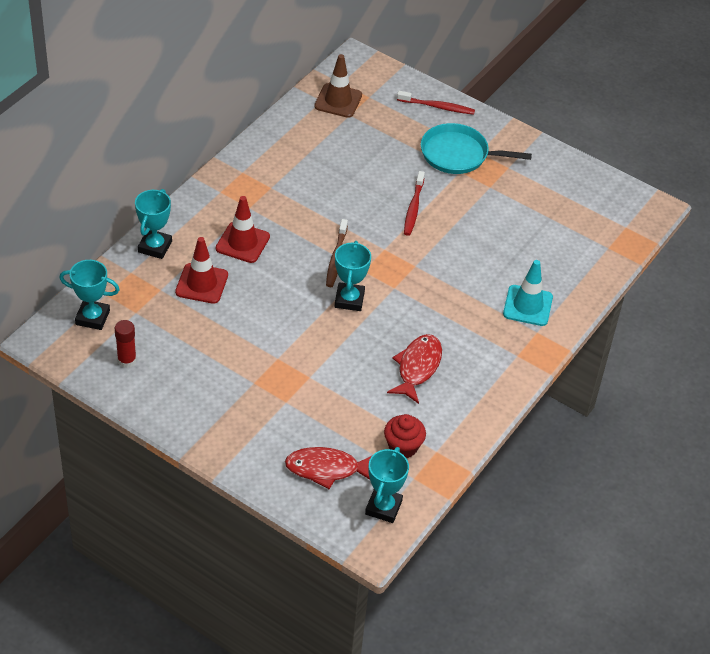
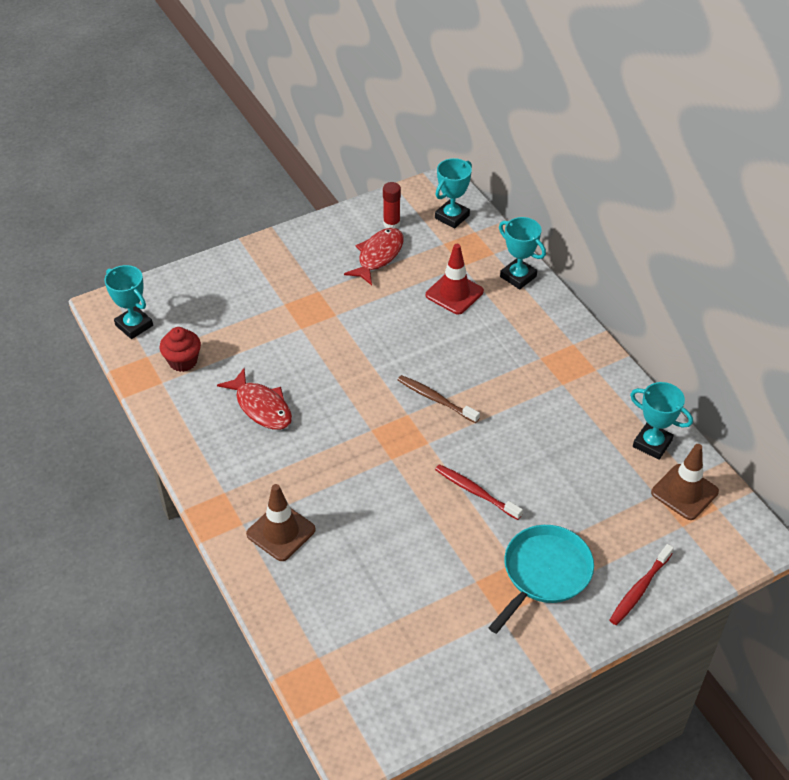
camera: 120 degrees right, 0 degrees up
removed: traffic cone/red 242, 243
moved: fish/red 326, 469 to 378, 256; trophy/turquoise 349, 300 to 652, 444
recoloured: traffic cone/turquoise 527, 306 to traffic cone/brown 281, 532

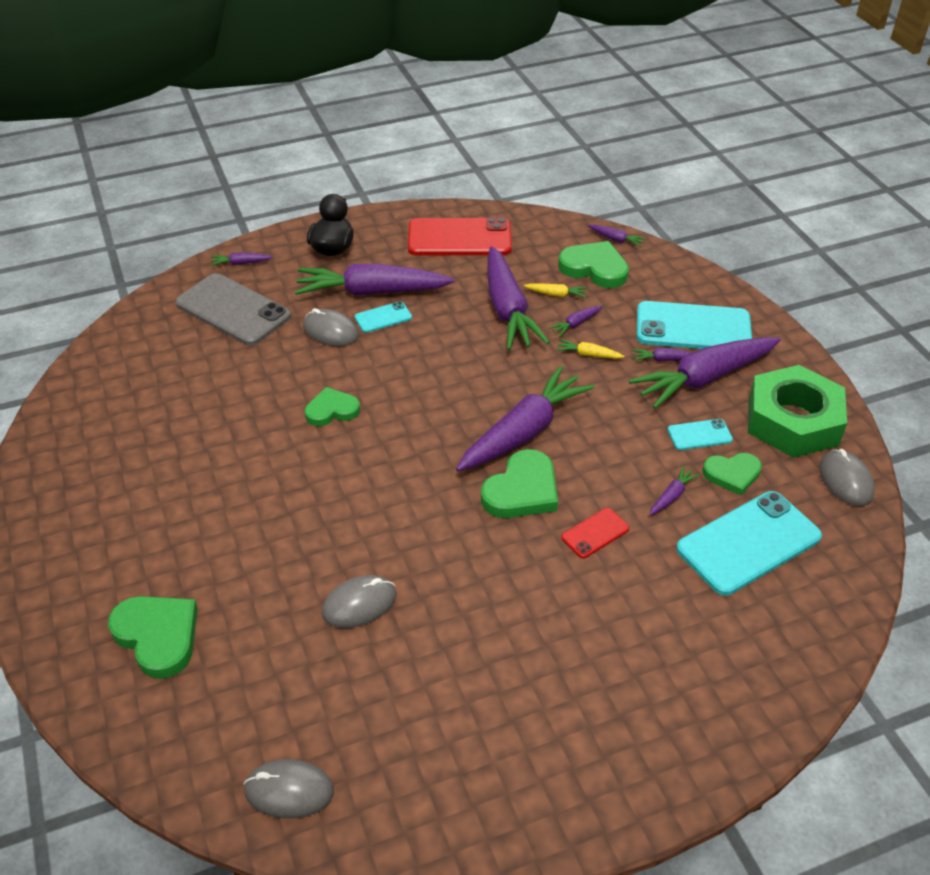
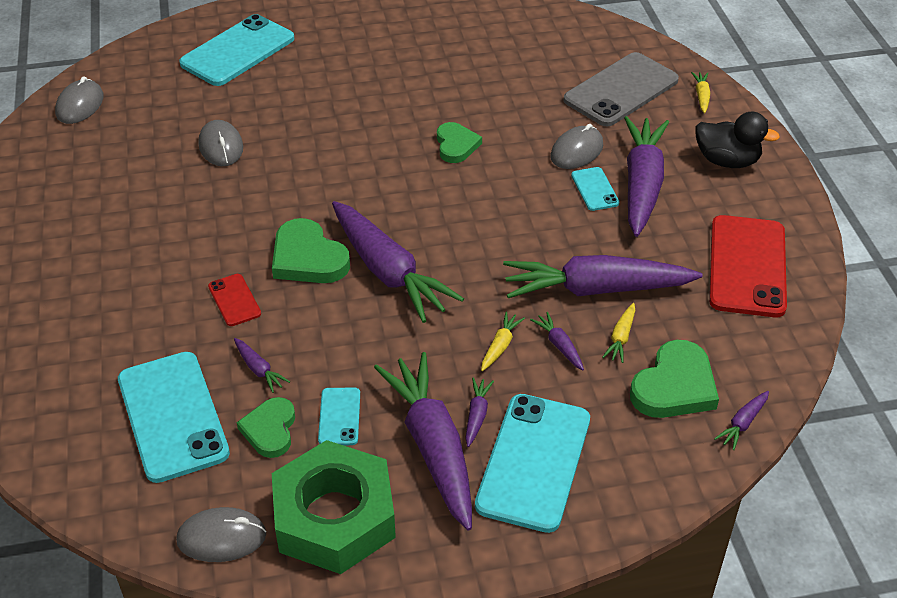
camera: 100 degrees right, 0 degrees up
replaced: heart/green 158, 636 to phone/turquoise 237, 51
recoloured: carrot/purple 241, 263 to carrot/yellow 701, 96

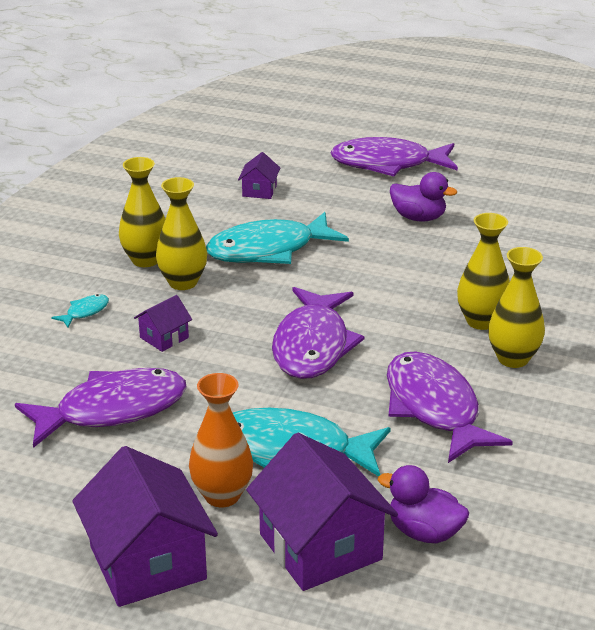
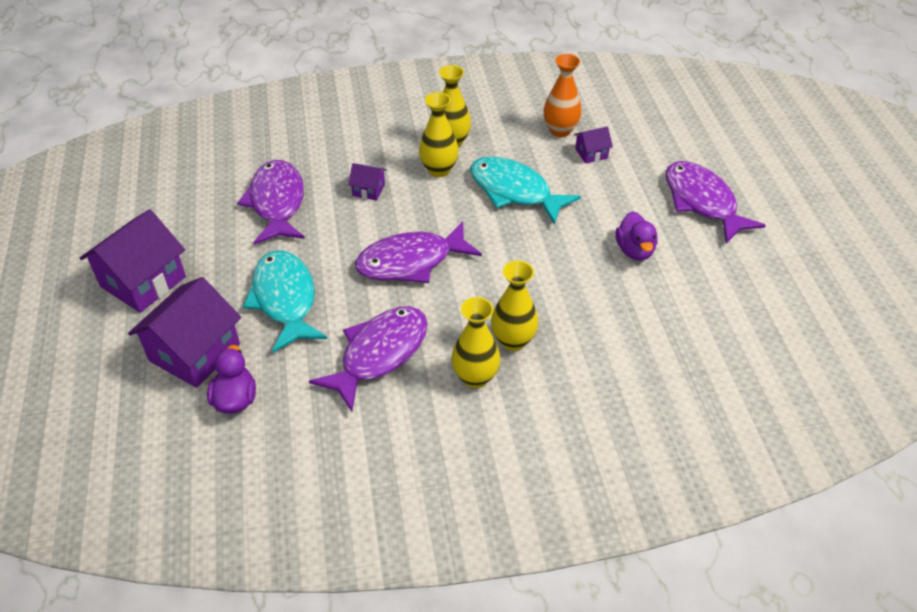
camera: 60 degrees right, 15 degrees up
removed: fish/turquoise 85, 312
moved: vase/orange 222, 495 to 560, 130
turned: fish/purple 112, 410 = 277, 203 135 degrees counterclockwise

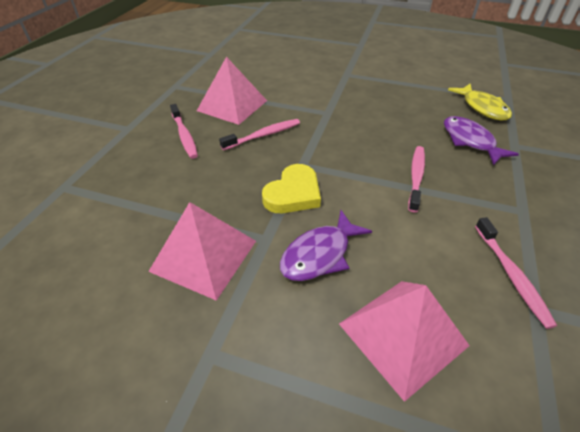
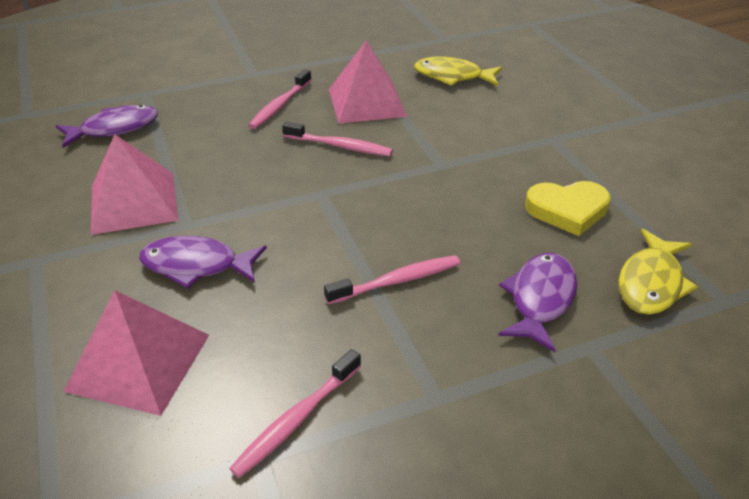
camera: 50 degrees right, 5 degrees down
added: fish/purple 115, 129; fish/yellow 453, 76
moved: heart/yellow 293, 193 to 567, 210

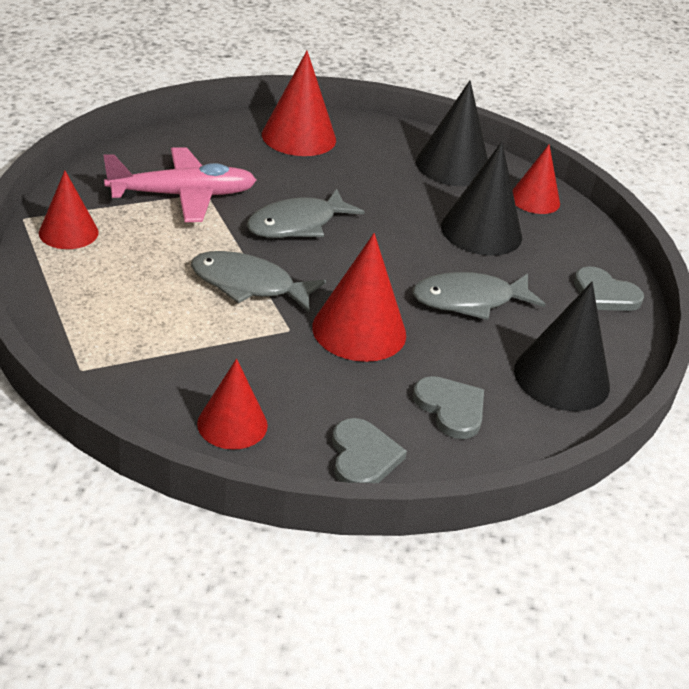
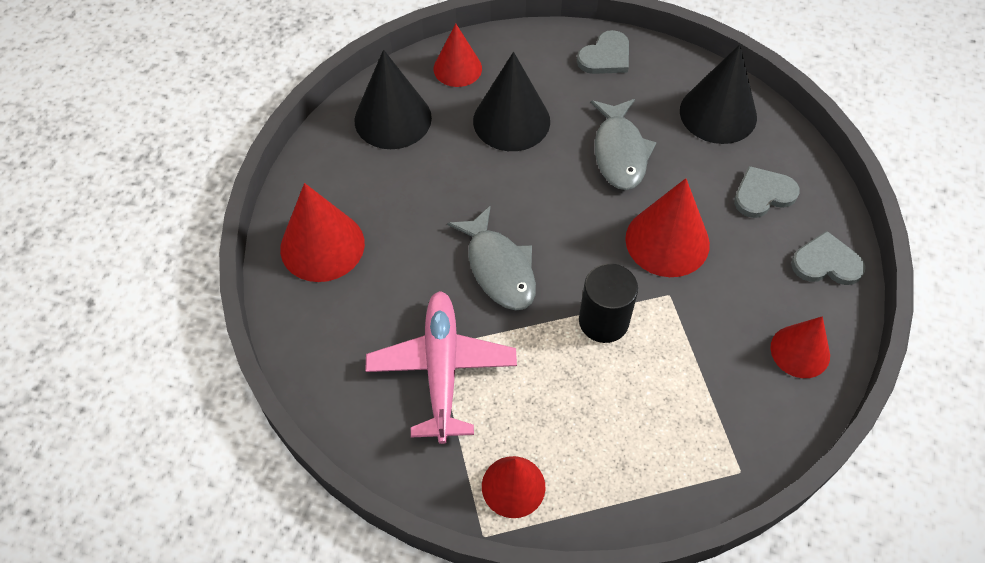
camera: 75 degrees left, 20 degrees up
replaced: fish/grey 248, 285 to cylinder/black 603, 321

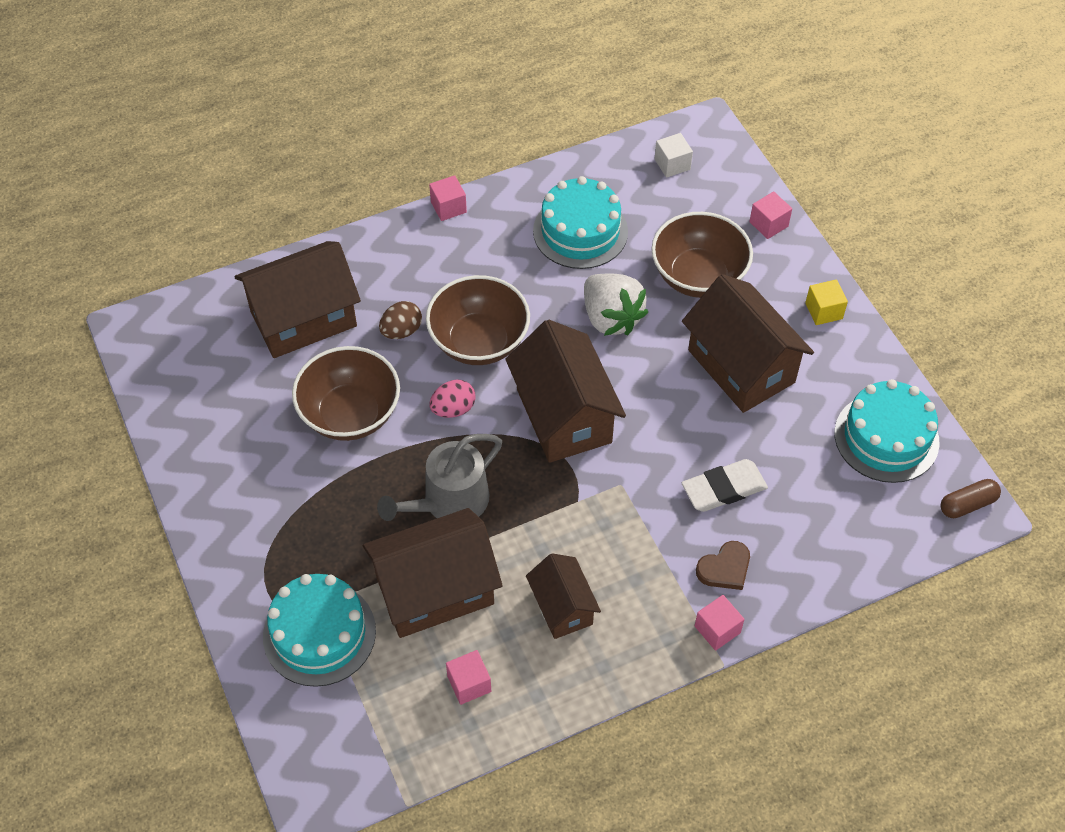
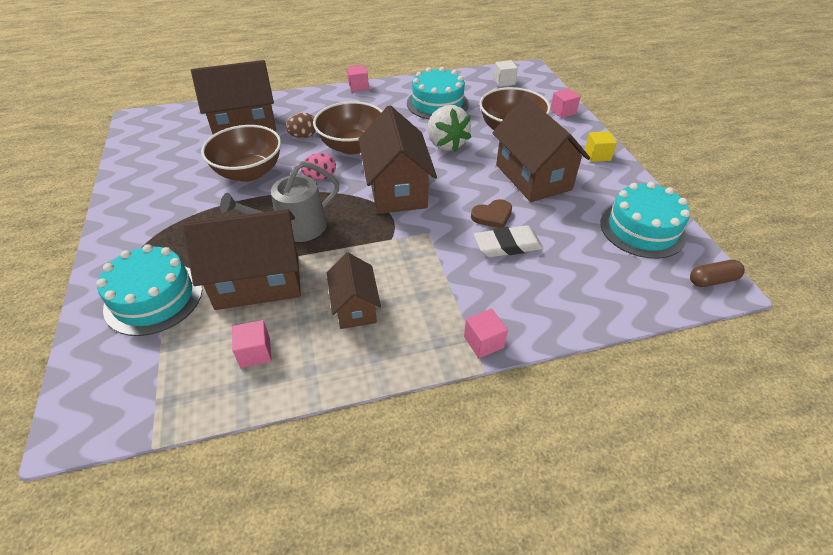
camera: 10 degrees right, 10 degrees down
moved: heart/brown 725, 568 to 492, 216

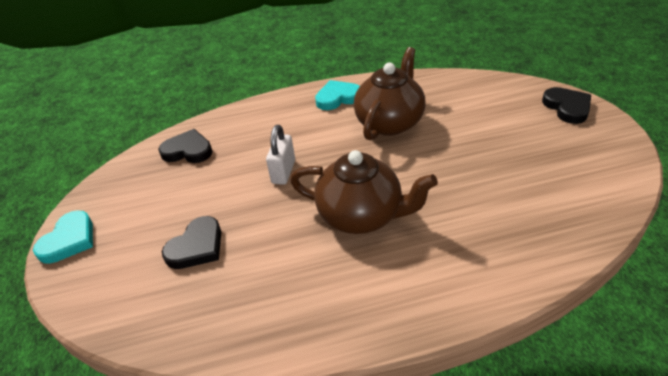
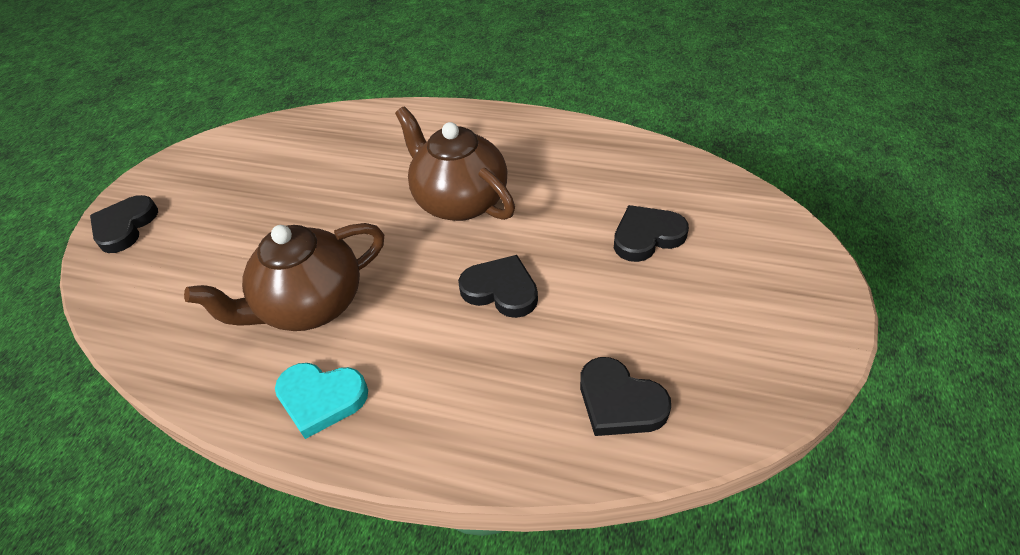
camera: 150 degrees left, 5 degrees up
removed: heart/turquoise 69, 240
replaced: padlock/white 283, 172 to heart/black 501, 290

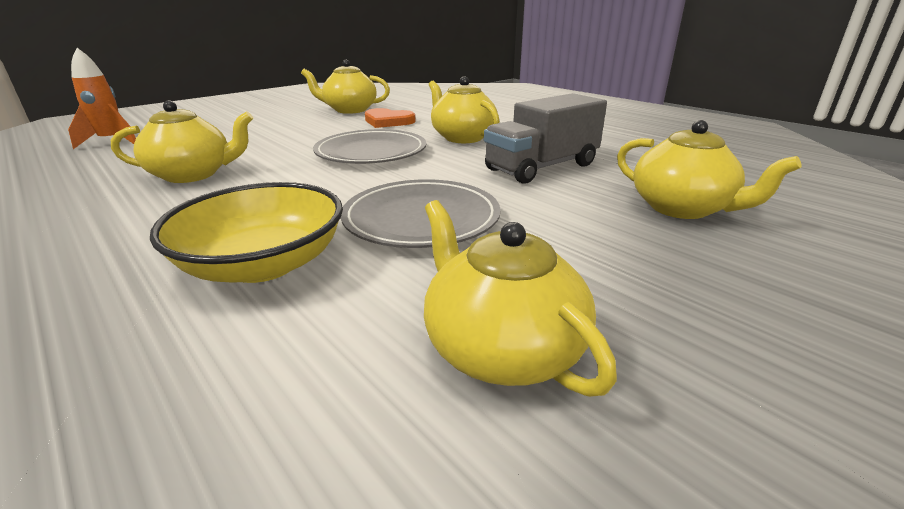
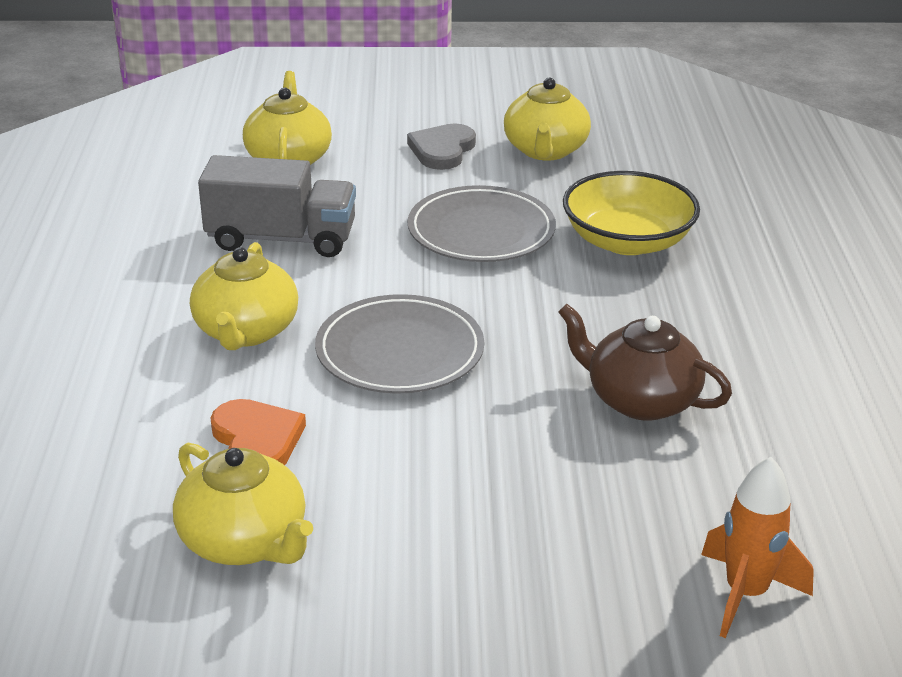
camera: 140 degrees left, 5 degrees up
added: heart/grey 442, 150
recoloured: teapot/yellow 193, 174 to teapot/brown 640, 400

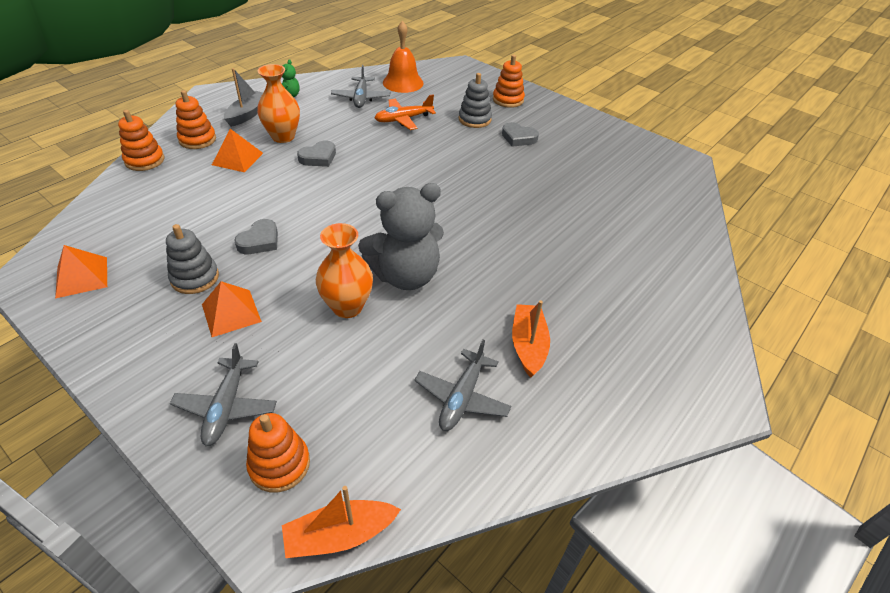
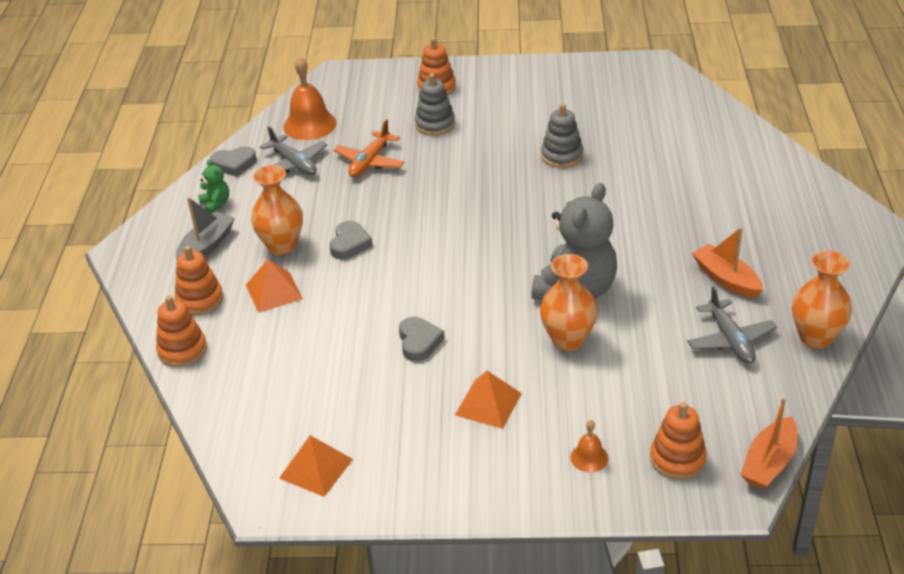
camera: 35 degrees left, 5 degrees down
added: vase/orange 815, 337
moved: stacking toy/grey 195, 278 to 562, 156; heart/grey 518, 138 to 234, 164
replaced: plane/grey 226, 407 to bell/orange 589, 457
turned: boat/grey 248, 114 = 206, 246 45 degrees clockwise

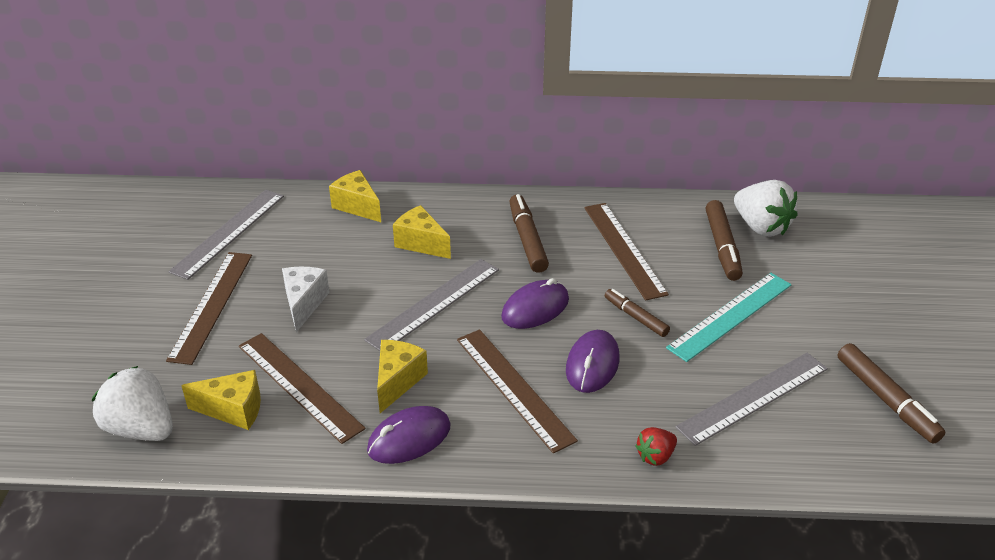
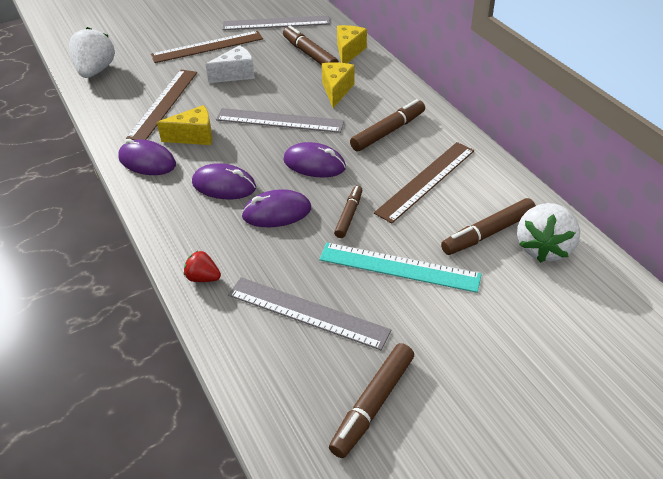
camera: 60 degrees right, 5 degrees up
removed: cheese/yellow 233, 410
added: marker/brown 310, 54
replaced: ruler/brown 514, 388 to mouse/purple 224, 185

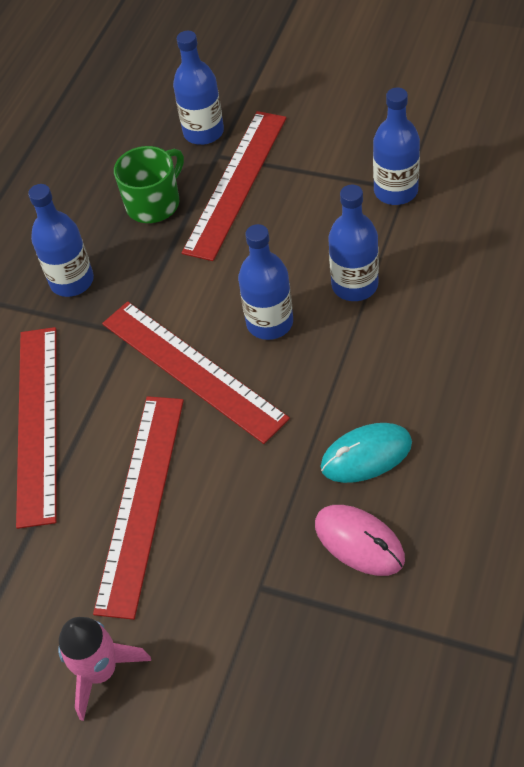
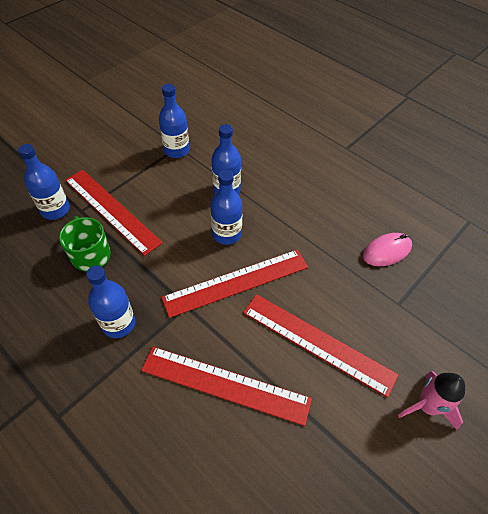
camera: 75 degrees left, 0 degrees up
removed: mouse/turquoise 366, 455

